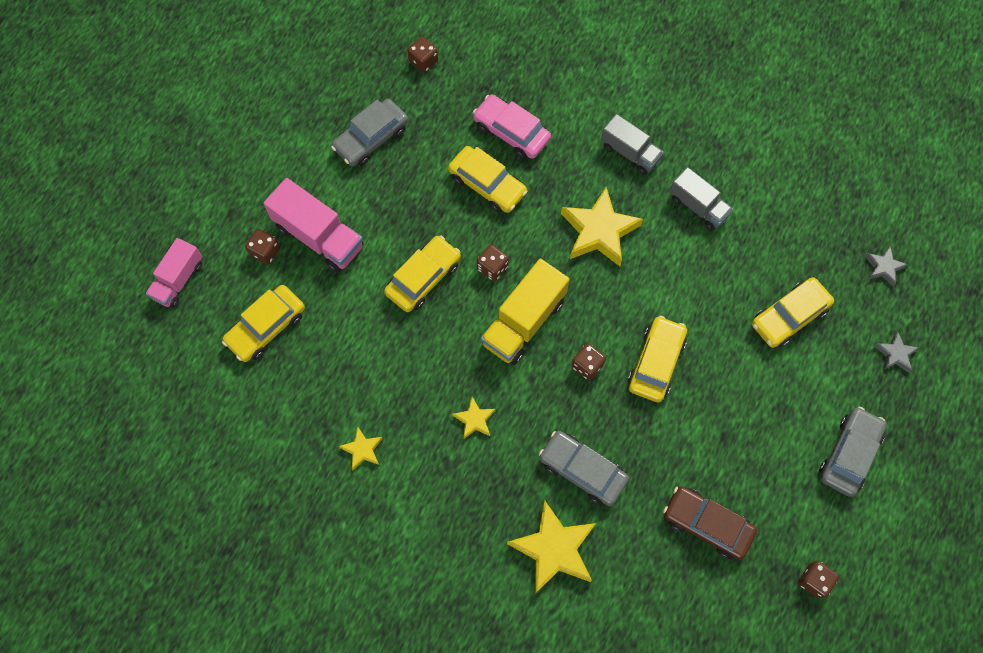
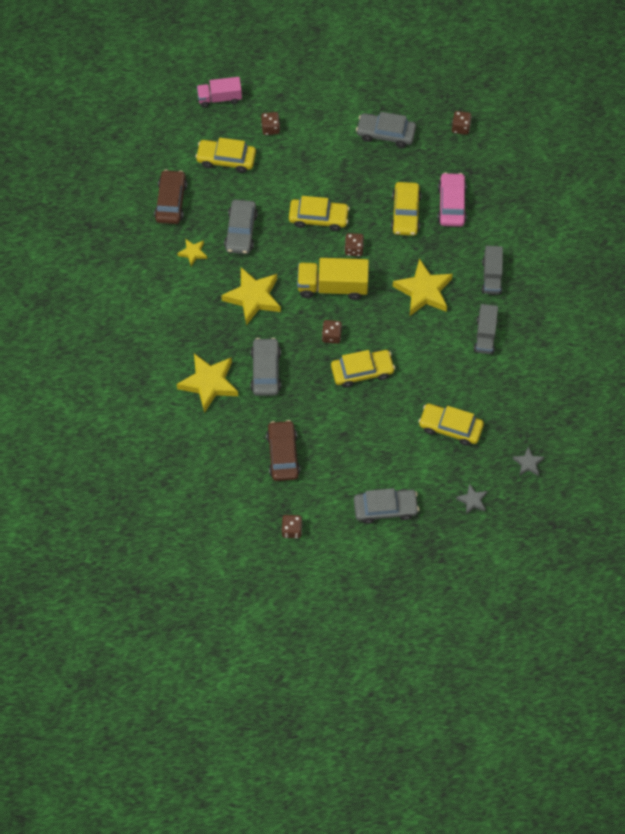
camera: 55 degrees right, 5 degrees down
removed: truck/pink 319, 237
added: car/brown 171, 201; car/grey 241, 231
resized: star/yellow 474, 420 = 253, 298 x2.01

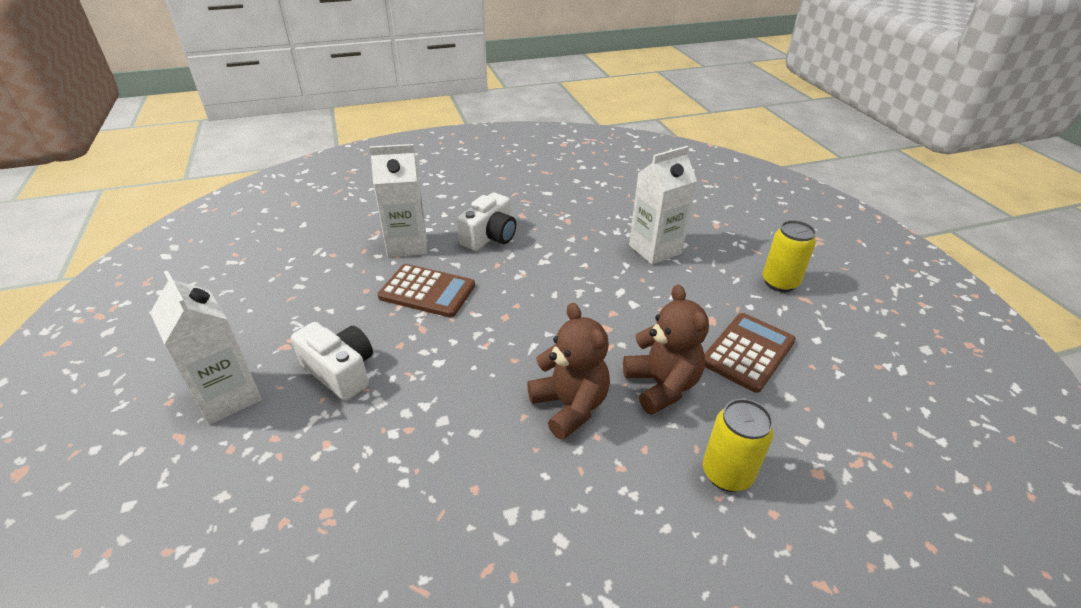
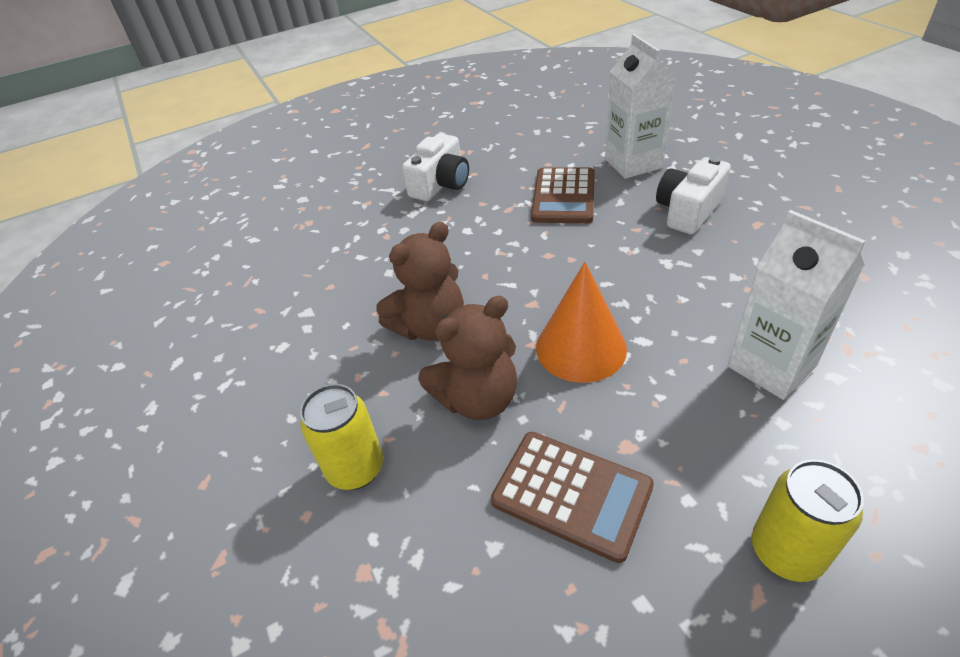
camera: 85 degrees right, 5 degrees up
removed: carton/white 228, 397
added: cone/orange 581, 347
turned: camera/white 490, 237 = 688, 211 105 degrees clockwise

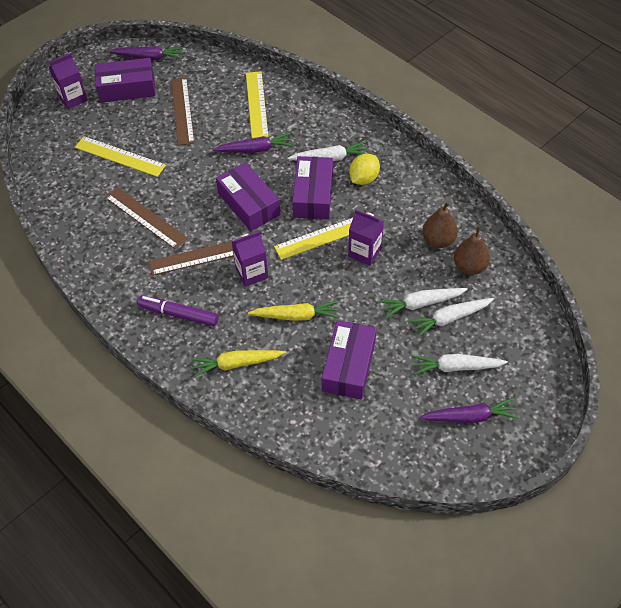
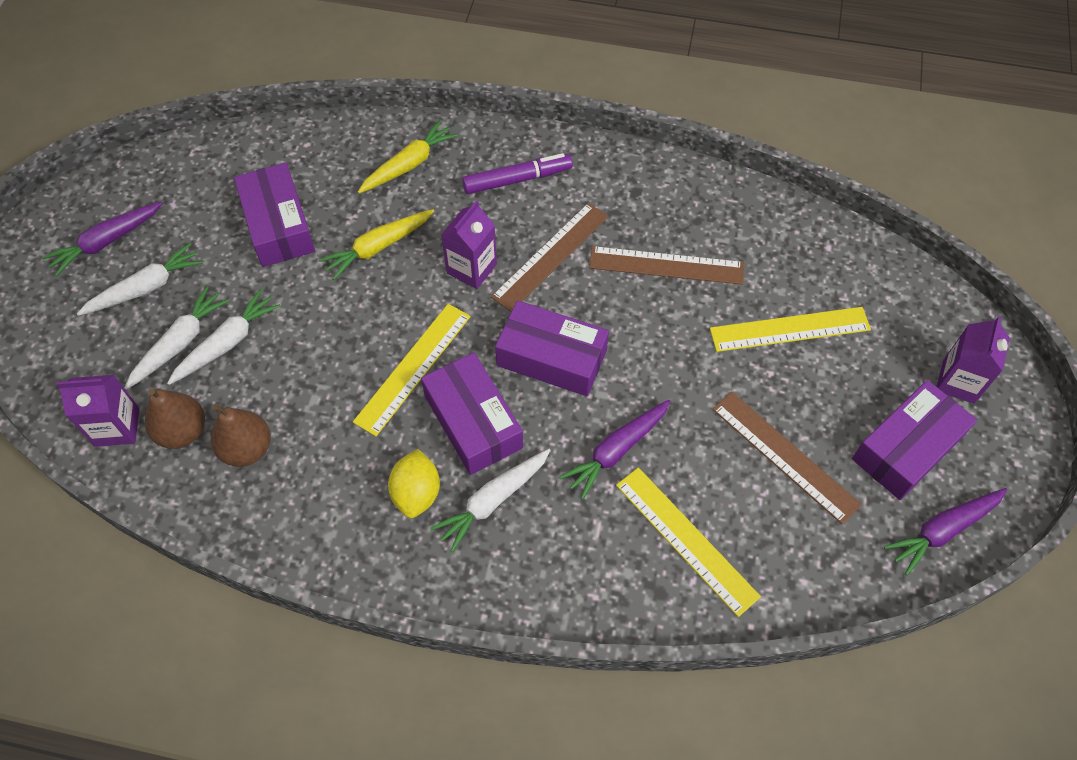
camera: 145 degrees right, 5 degrees up
moved: carton/purple 364, 252 to 117, 427

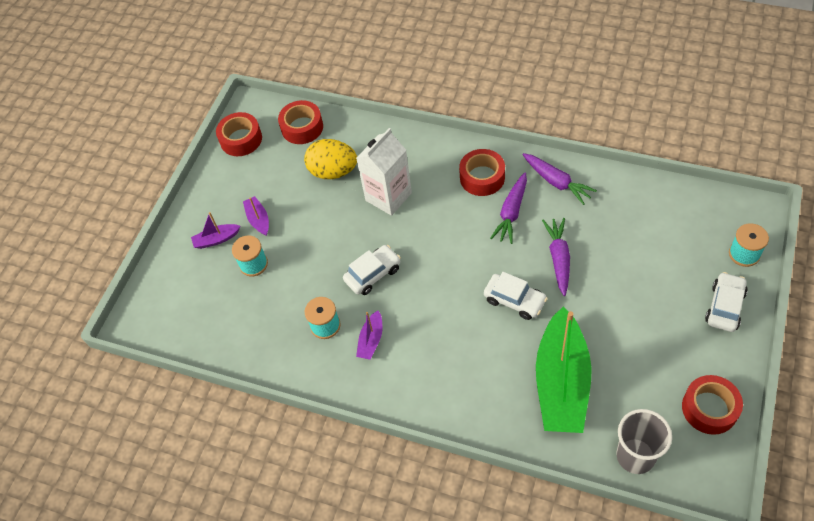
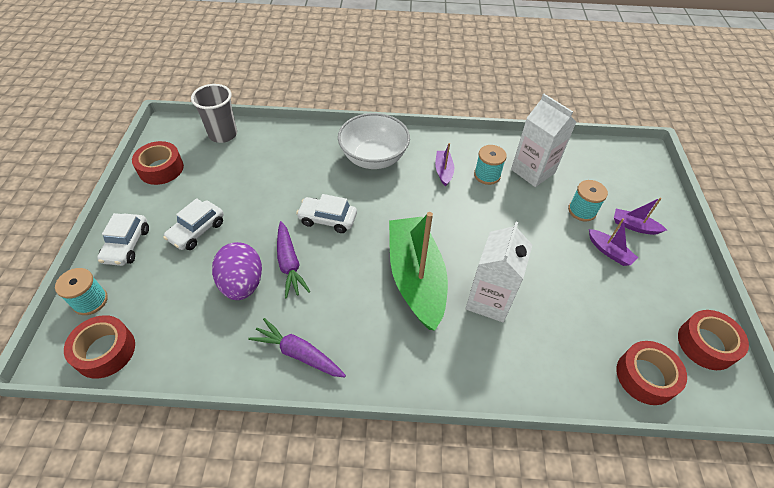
camera: 155 degrees right, 5 degrees down
removed: egg/yellow 333, 171; carrot/purple 511, 212
added: egg/purple 242, 284; bowl/white 373, 158; carton/white 533, 171
moved: car/white 373, 274 to 197, 231; tape/red 482, 177 to 105, 351; boat/green 561, 382 to 416, 278
turned: boat/purple 216, 239 = 634, 226 120 degrees counterclockwise

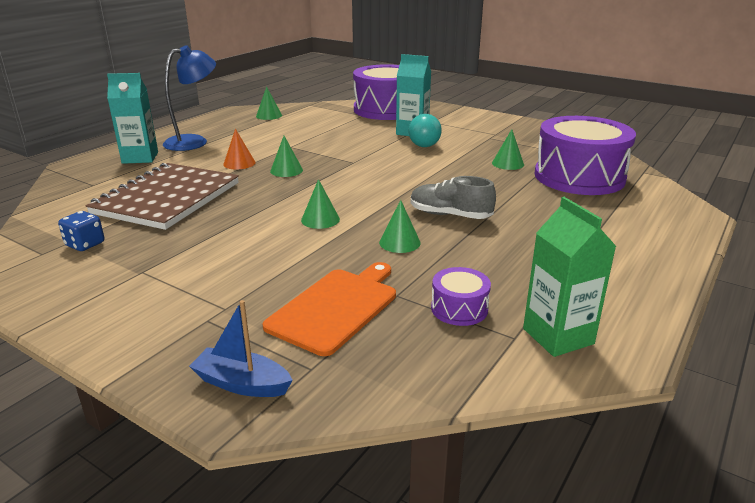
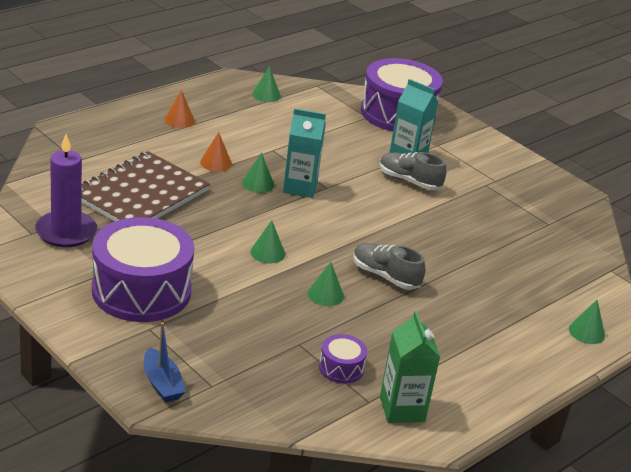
camera: 10 degrees right, 5 degrees up
removed: cutting board/orange 335, 307
moved: carton/turquoise 140, 157 to 300, 187; cone/green 508, 163 to 586, 332; drum/purple 579, 177 to 141, 291
replaced: dice/blue 85, 244 to candle/purple 66, 232; lamp/blue 194, 141 to cone/orange 179, 120; ball/turquoise 424, 146 to shoe/grey 409, 181
turned: boat/blue 242, 383 = 162, 384 150 degrees counterclockwise

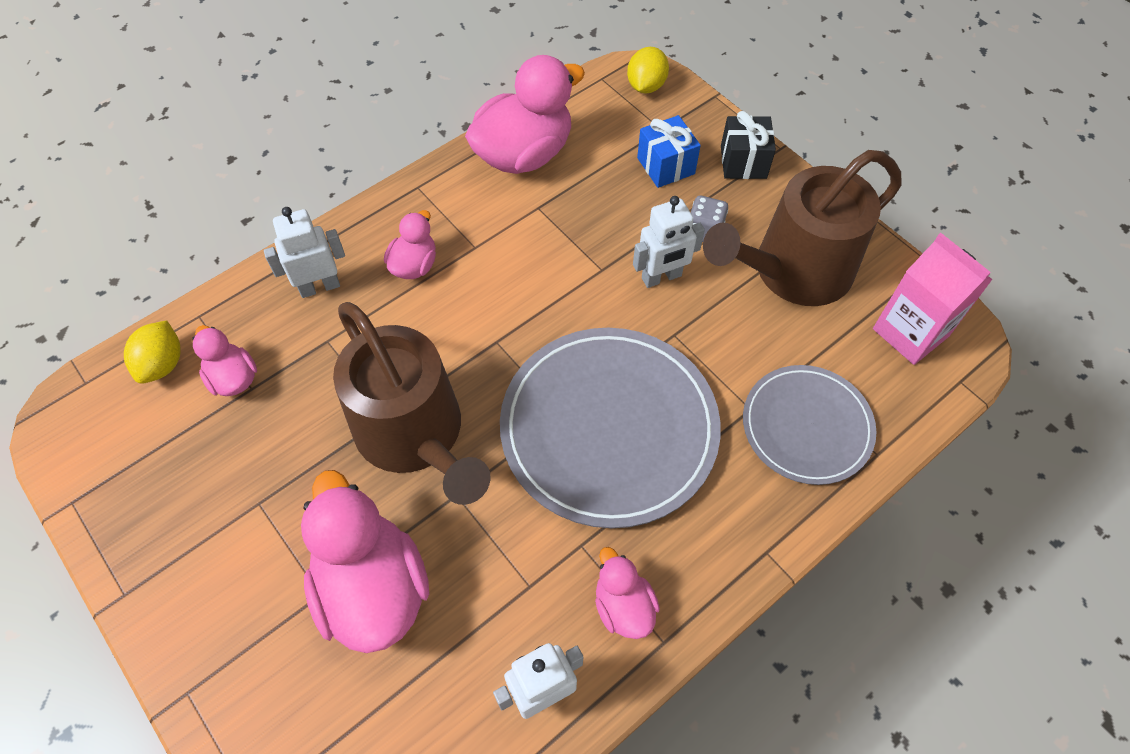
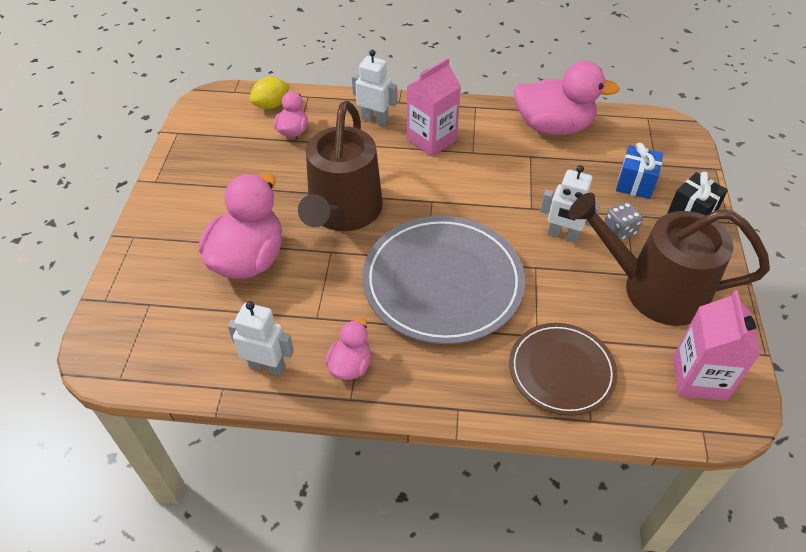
camera: 45 degrees right, 10 degrees down
removed: lemon/yellow 646, 86
replaced: duck/pink 414, 265 to carton/pink 431, 140
recoloured: plate/grey 806, 426 to plate/brown 561, 370

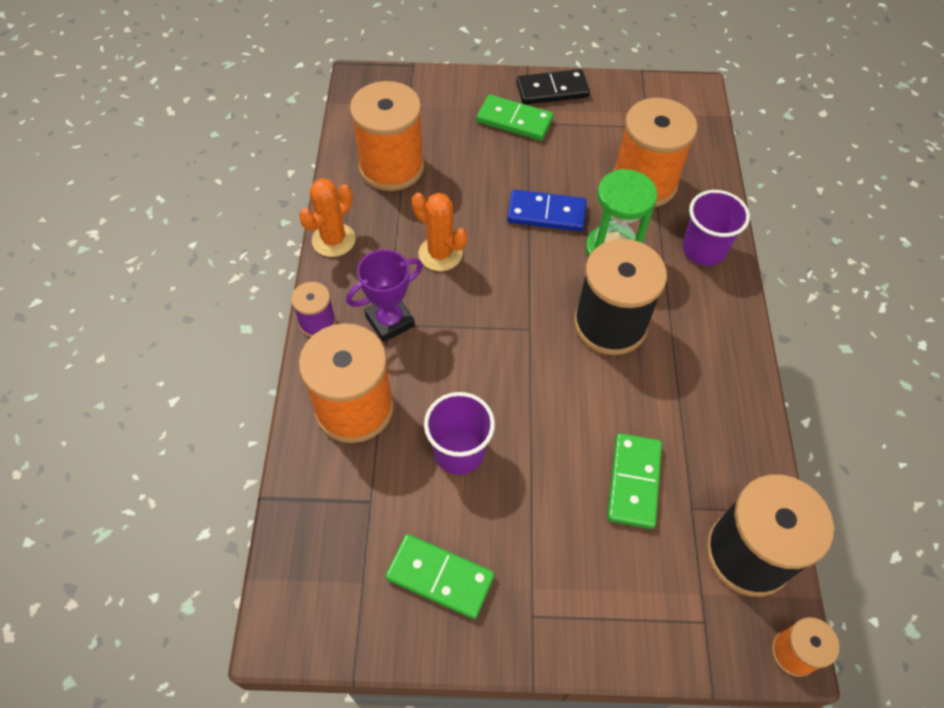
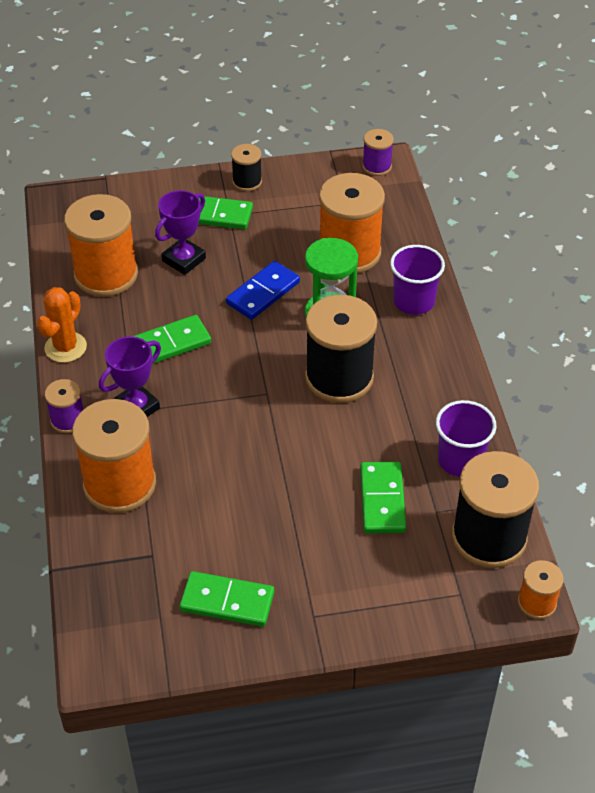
camera: 10 degrees left, 10 degrees down
added: trophy/purple 184, 260; spool/purple 377, 166
moved: cup/purple 459, 451 to 460, 460
replaced: cactus/orange 440, 254 to domino/green 170, 343; domino/black 552, 90 to spool/black 247, 182
turned: domino/blue 546, 213 = 263, 293 45 degrees counterclockwise

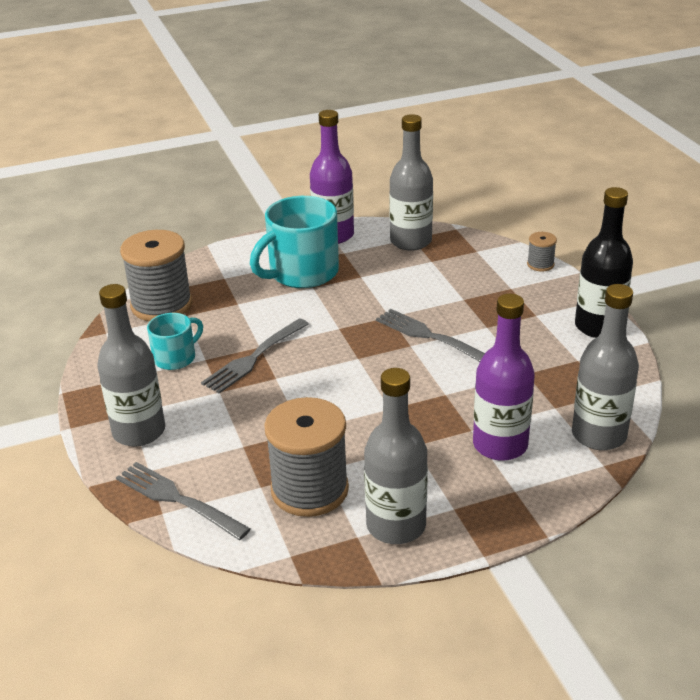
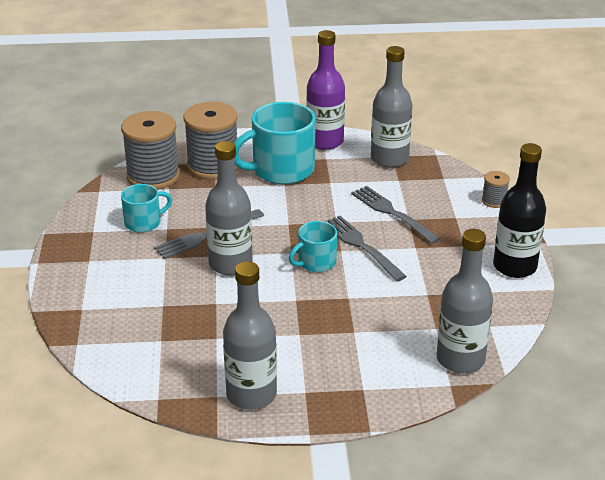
camera: 15 degrees right, 0 degrees up
removed: bottle/purple 500, 445
added: mug/turquoise 316, 262
moved: bottle/grey 139, 431 to 230, 264; fork/grey 177, 499 to 392, 213; spool/grey 309, 490 to 213, 166

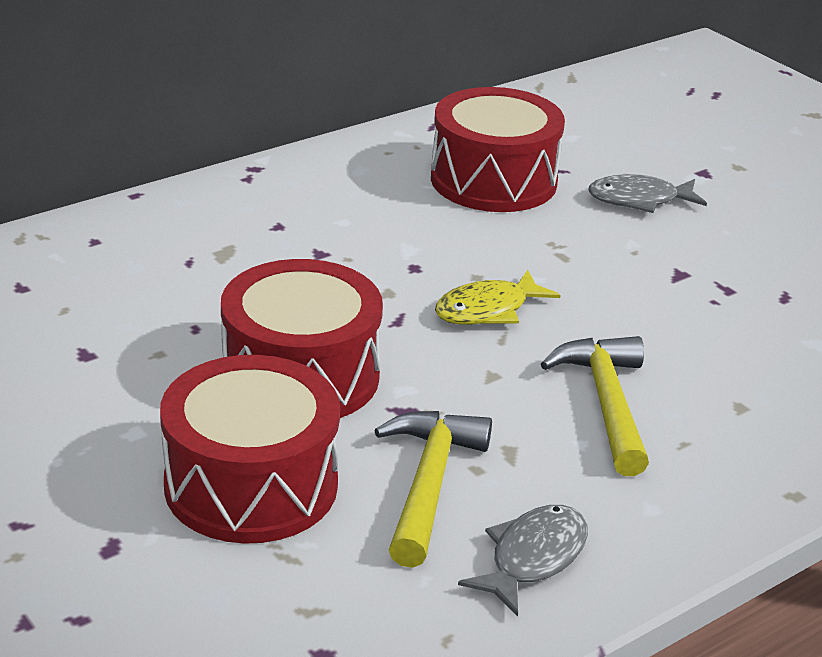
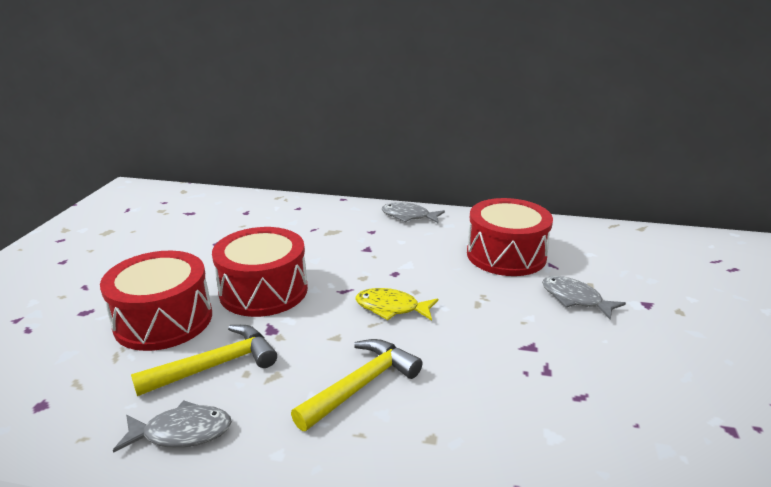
camera: 50 degrees right, 5 degrees down
added: fish/grey 408, 216

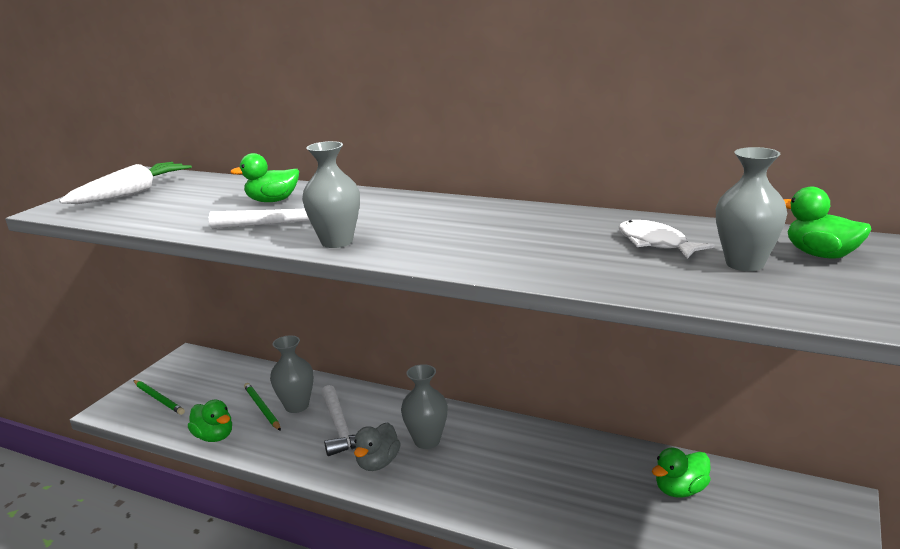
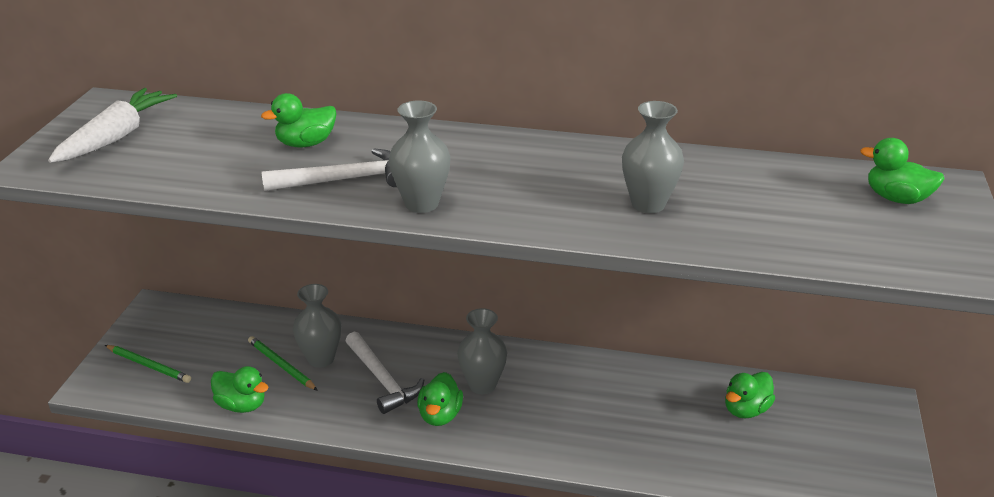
camera: 15 degrees left, 10 degrees up
removed: fish/white 655, 243
moved: vase/grey 745, 263 to 648, 204
recoloured: duck/grey 378, 463 to duck/green 440, 415

